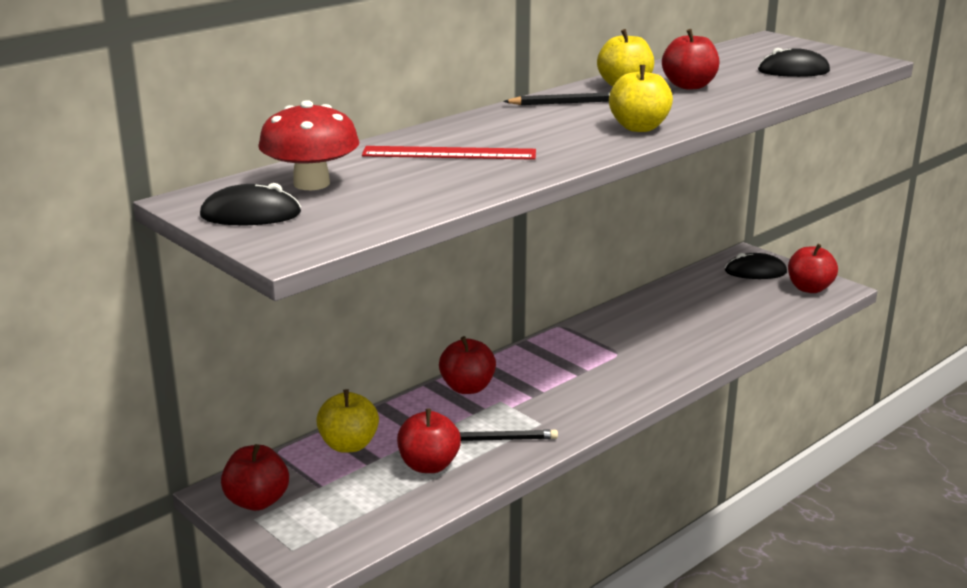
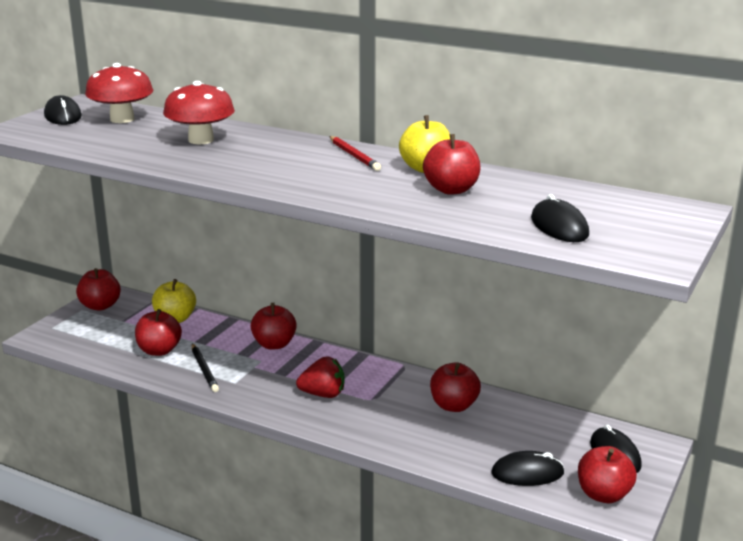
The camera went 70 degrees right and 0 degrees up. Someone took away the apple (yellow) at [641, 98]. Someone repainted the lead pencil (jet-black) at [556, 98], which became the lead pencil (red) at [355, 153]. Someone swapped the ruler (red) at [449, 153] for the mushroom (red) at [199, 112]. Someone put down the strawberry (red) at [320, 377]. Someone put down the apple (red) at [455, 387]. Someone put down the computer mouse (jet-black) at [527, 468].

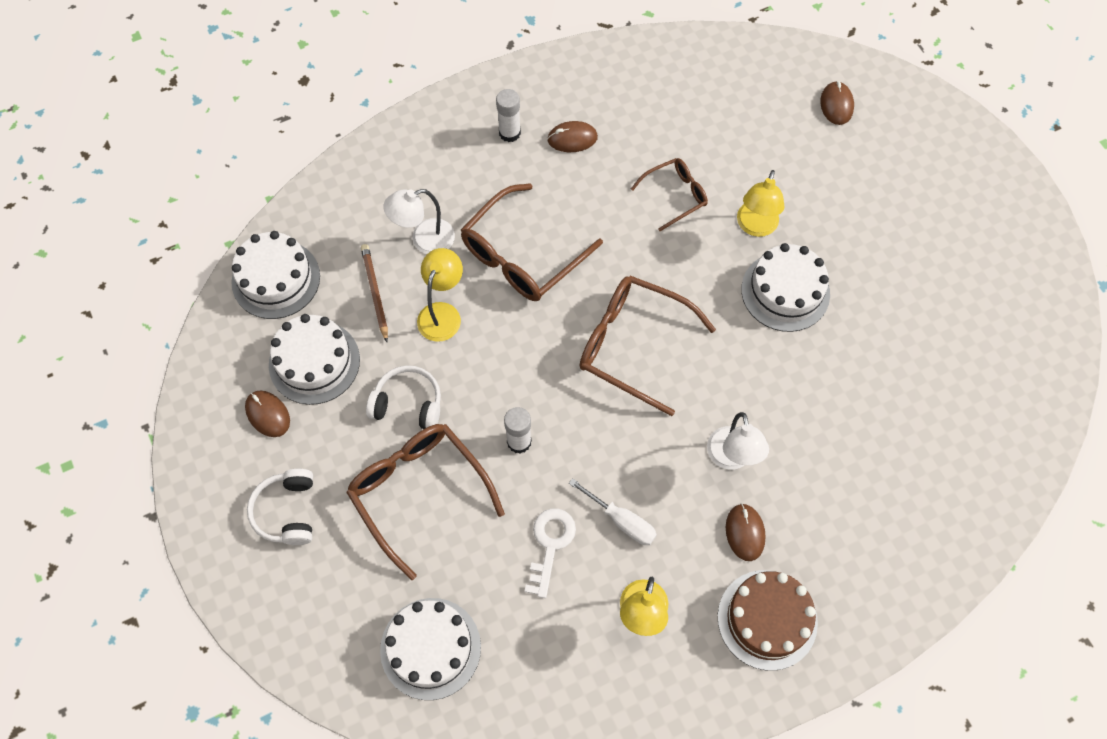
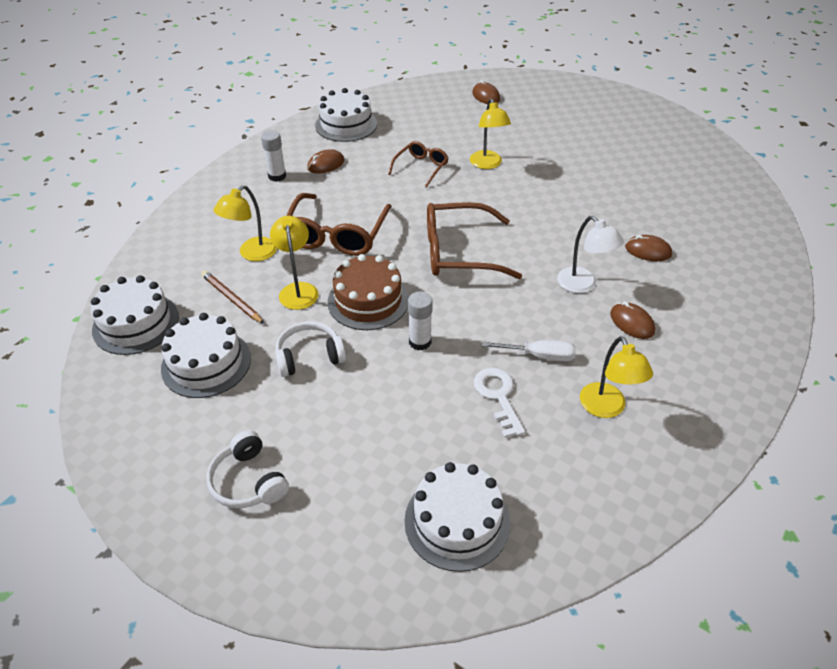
The camera went 30 degrees left and 20 degrees down. Someone repainted the lamp (white) at [419, 221], which became the lamp (yellow) at [245, 223]. Someone carried the layer cake (white) from [785, 287] to [346, 115]. Someone carried the computer mouse (brown) from [267, 413] to [648, 248]. Someone took away the spectacles (brown) at [425, 502]. Someone carried the layer cake (brown) from [768, 620] to [368, 292].

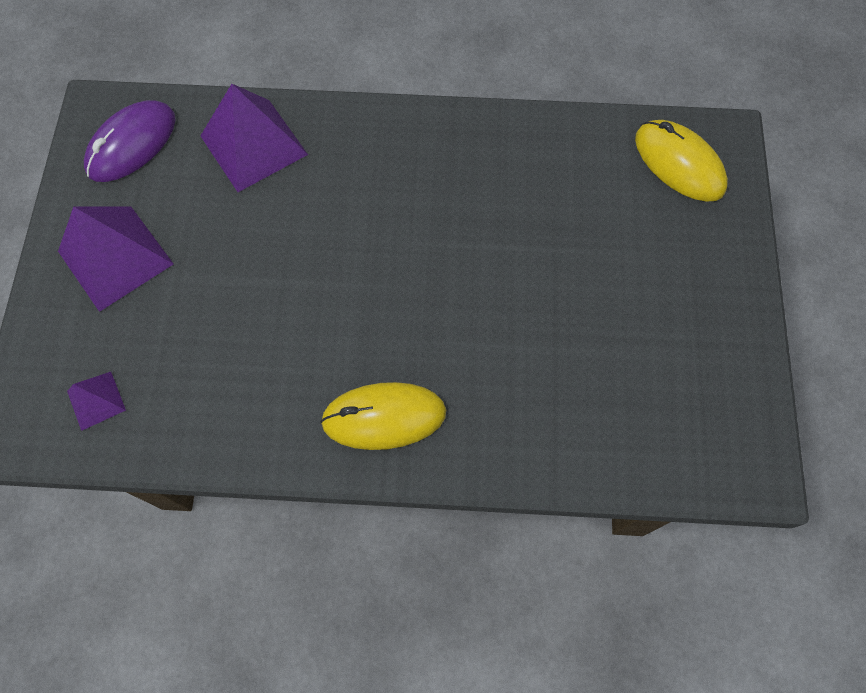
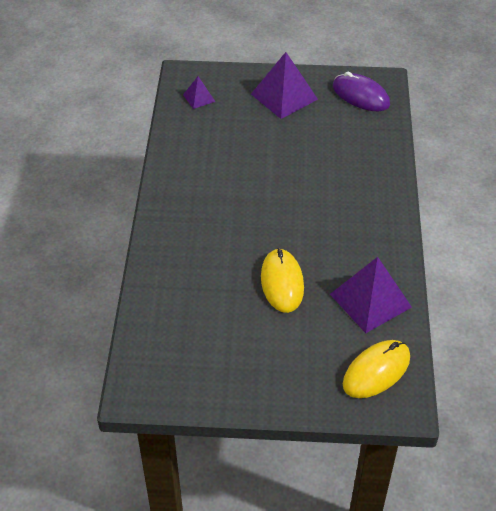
The camera went 90 degrees right and 20 degrees down. Someone carried the pyramid shape (violet) from [254, 138] to [371, 295]. Someone carried the computer mouse (yellow) from [383, 416] to [282, 280].

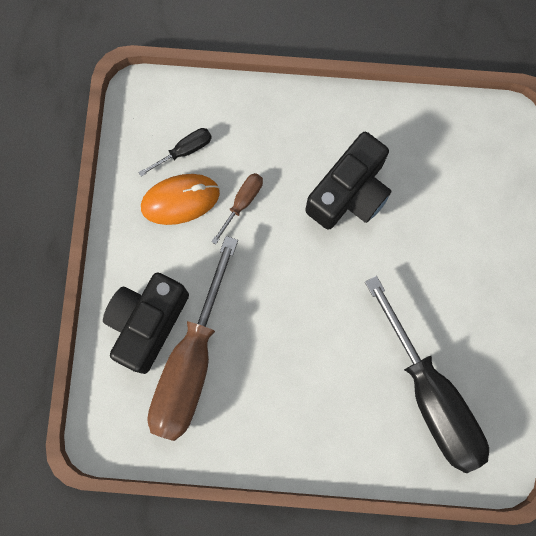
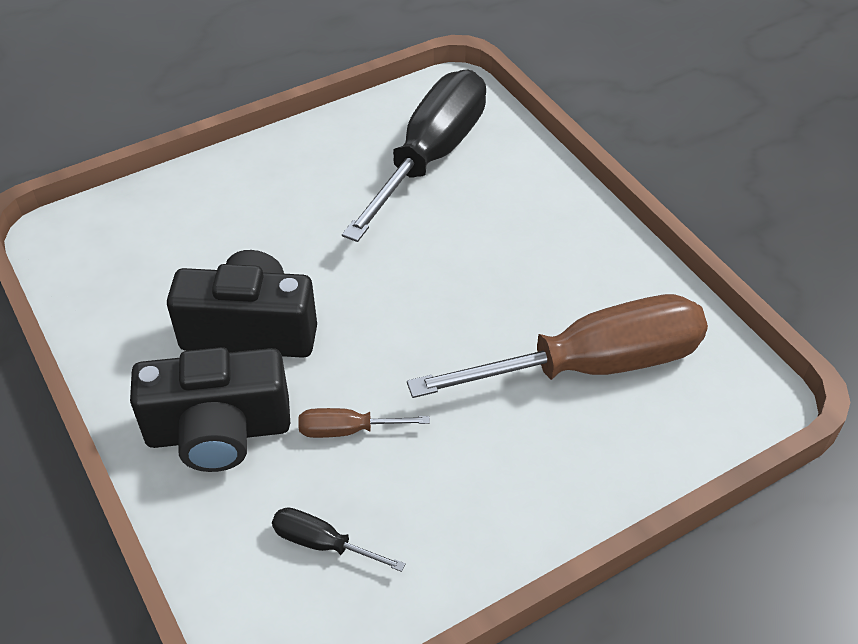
The camera went 125 degrees left and 30 degrees down. Someone took away the computer mouse (orange-coloured) at [180, 199]. Someone carried the photo camera (jet-black) from [146, 323] to [210, 409].

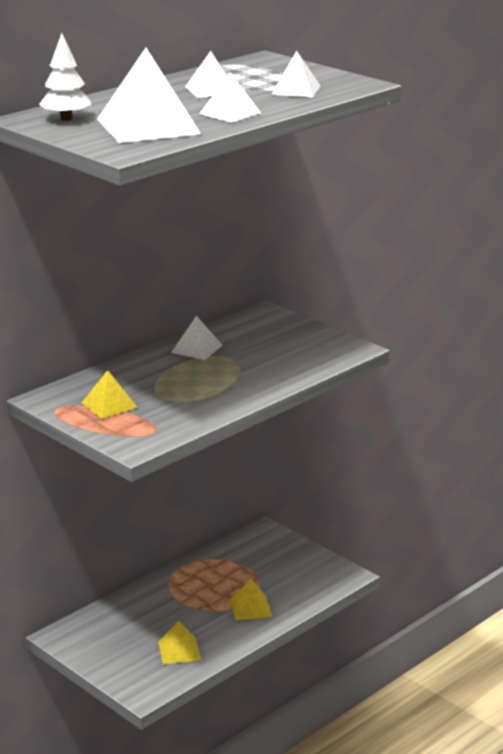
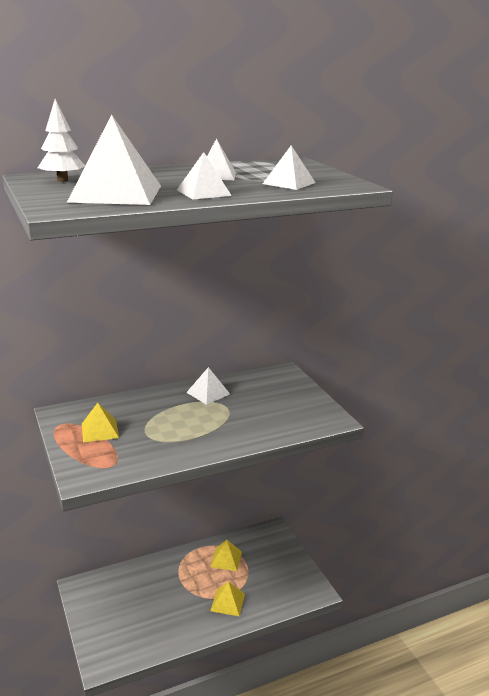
The camera went 20 degrees right and 0 degrees up. Someone carried the pyramid shape (yellow) from [179, 642] to [226, 555].

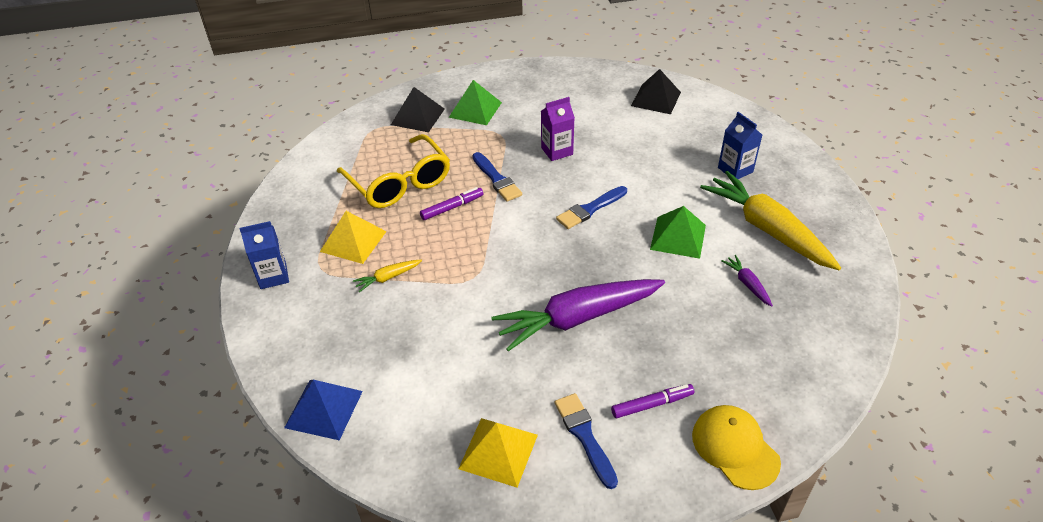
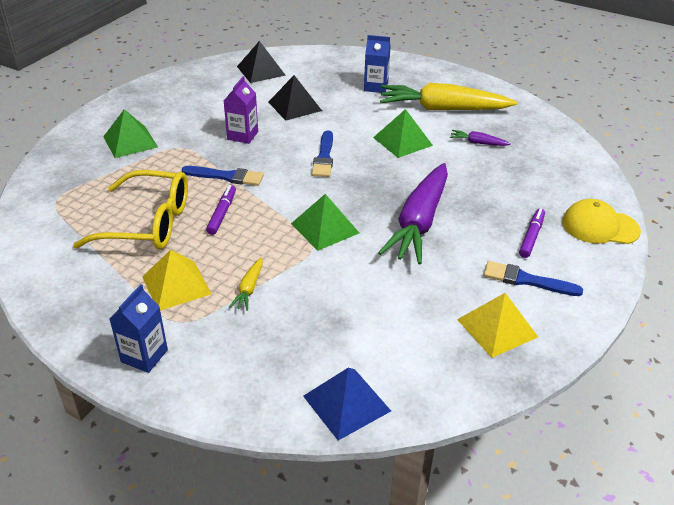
The camera went 50 degrees left and 5 degrees down. Someone carried the pyramid shape (jet-black) from [418, 109] to [295, 98]. Someone put down the pyramid shape (leaf-green) at [325, 222].

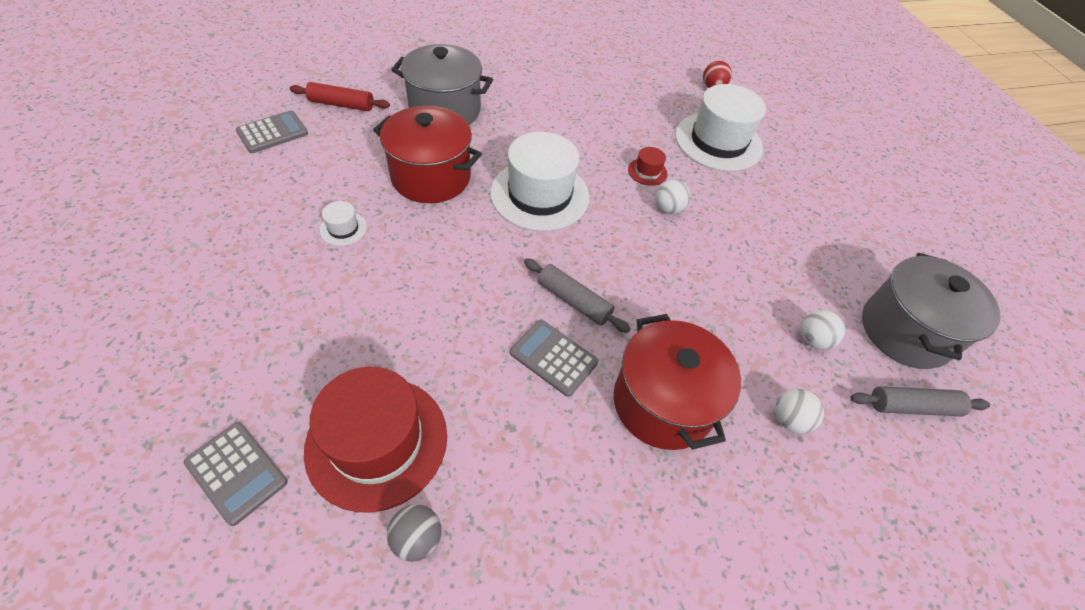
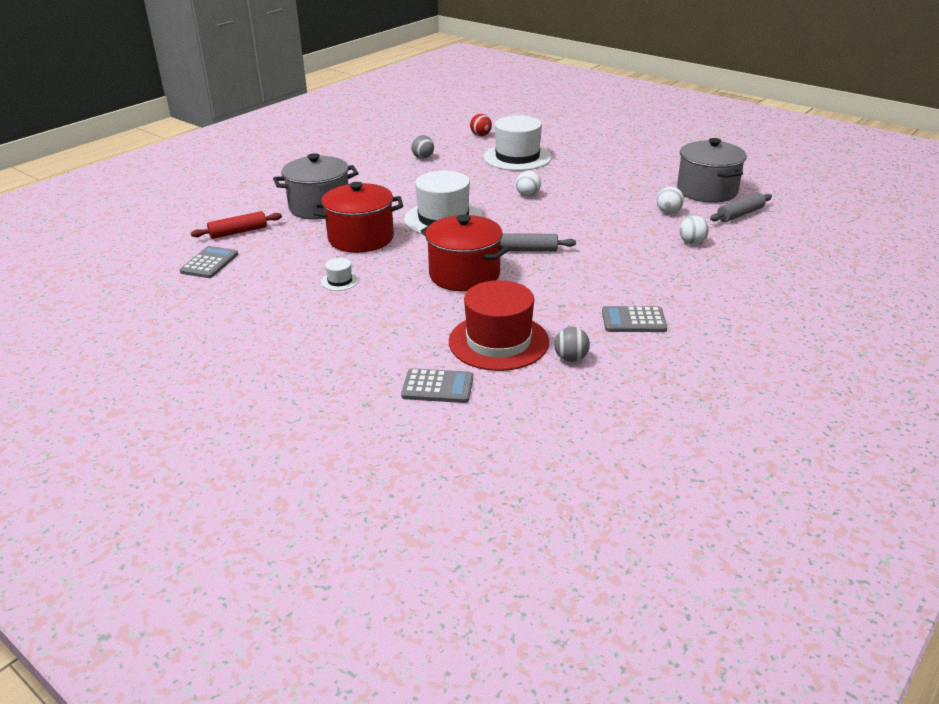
The camera went 30 degrees left and 20 degrees down. Someone took away the hat (red) at [647, 166]. Someone carried the cooking pot (red) from [677, 382] to [465, 253]. Someone carried the calculator (grey) from [554, 358] to [634, 319]. Someone put down the ball (grey) at [422, 147].

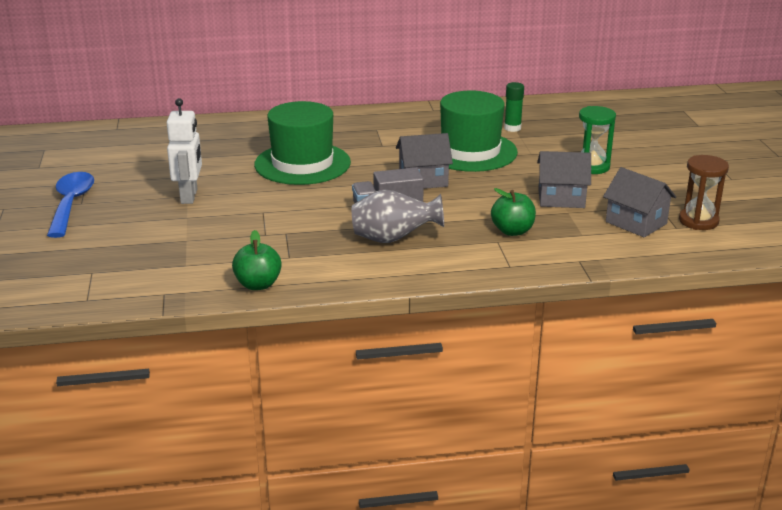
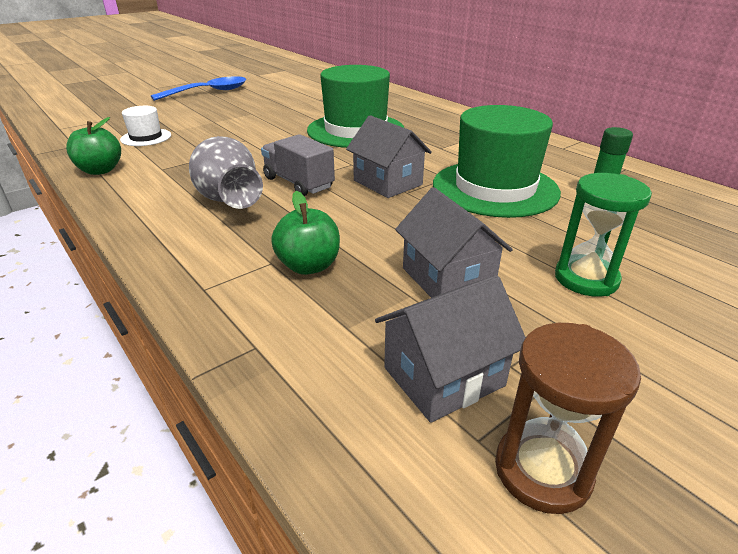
The camera went 60 degrees right and 5 degrees up. Someone took away the robot (white) at [184, 151]. Someone rotated the house (grey) at [639, 202] by 45 degrees clockwise. Someone put down the hat (white) at [145, 126].

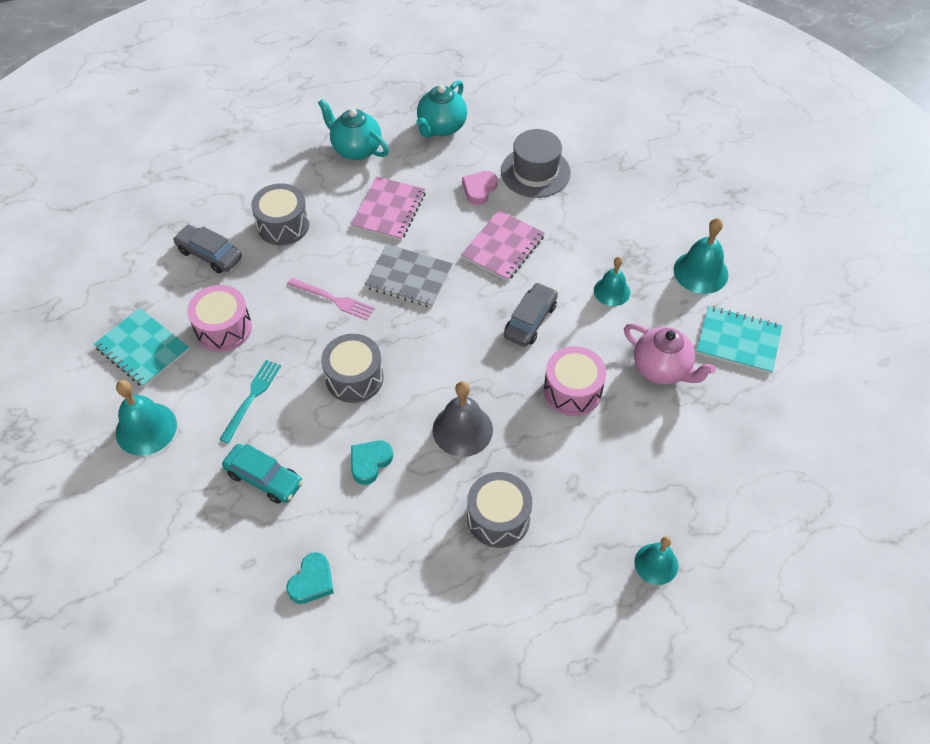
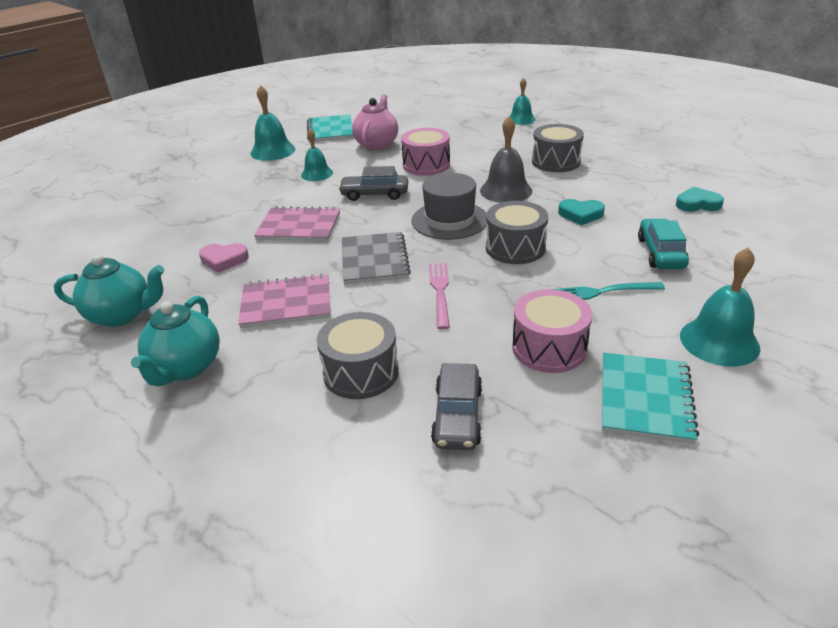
The camera went 115 degrees left and 20 degrees down. Someone carried the hat (grey) from [536, 163] to [449, 206].

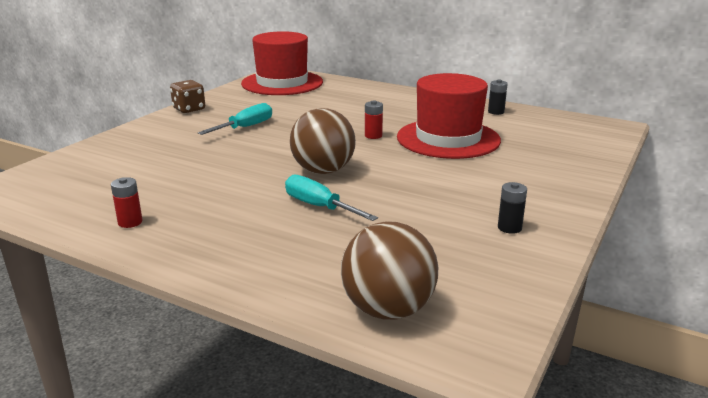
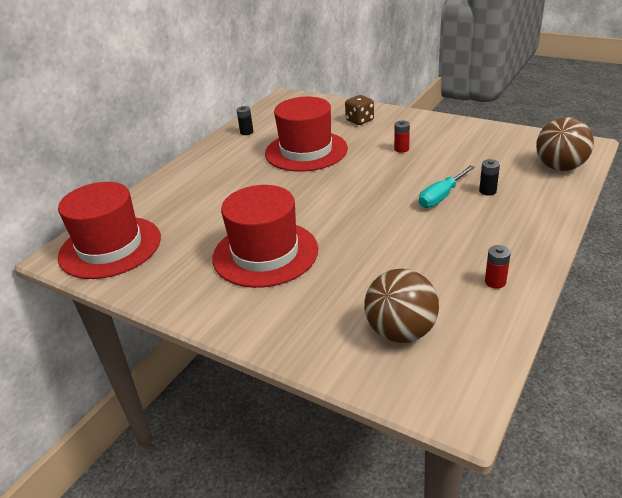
The camera went 85 degrees left and 10 degrees up. Someone carried the dice (brown) from [187, 96] to [359, 110]. Someone carried the power cell (red) from [374, 120] to [402, 136]. Someone swapped the screwdriver (aqua) at [235, 119] for the hat (red) at [265, 236]. Someone carried the ball (brown) from [323, 141] to [401, 306]. Someone carried the power cell (jet-black) from [512, 208] to [489, 177].

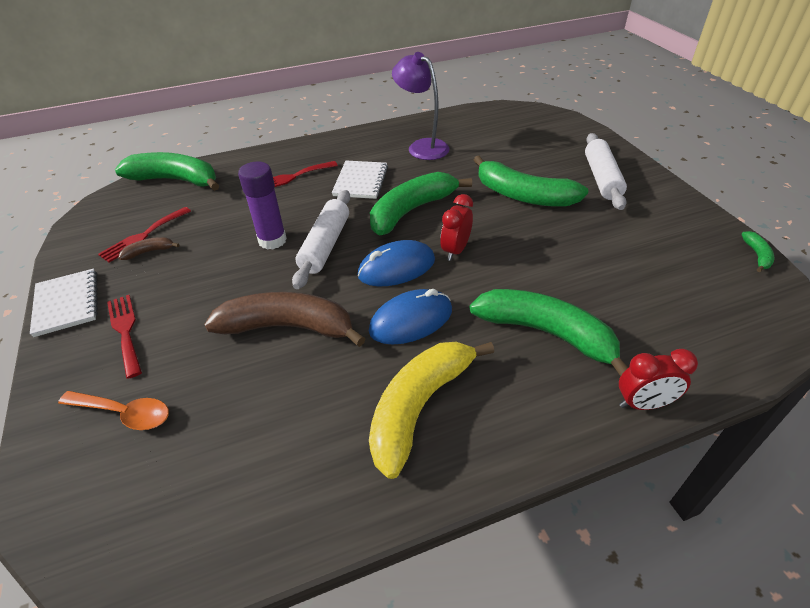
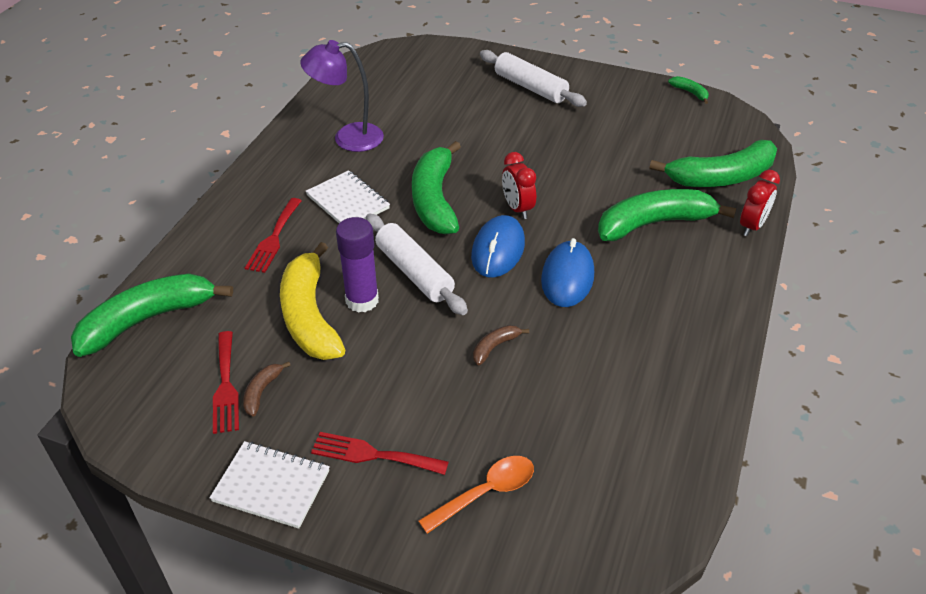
The camera went 50 degrees left and 0 degrees up. Someone carried the toy banana (leaf-green) from [531, 181] to [713, 163]. Someone scaled the toy banana (brown) at [285, 319] by 0.42. Someone carried the toy banana (yellow) from [431, 410] to [312, 301].

